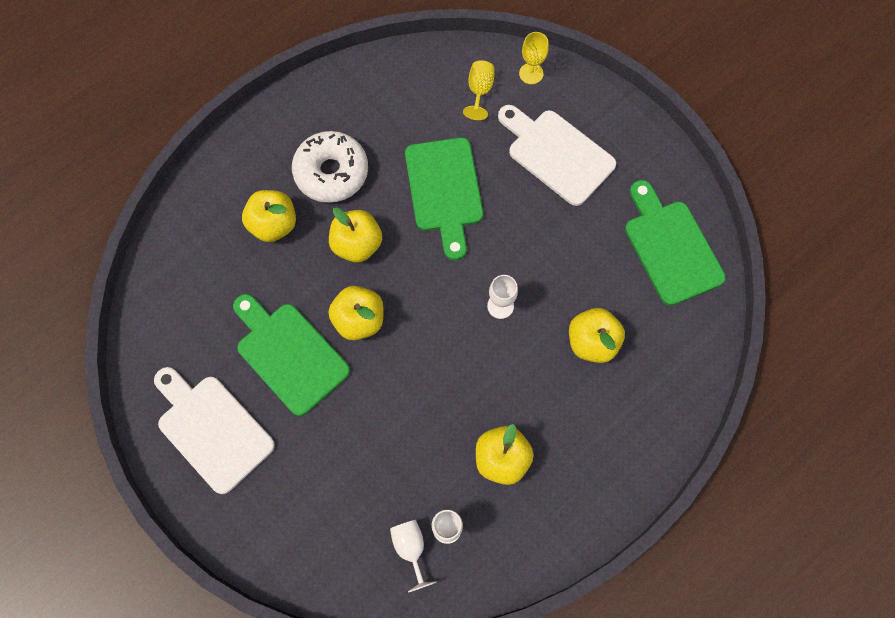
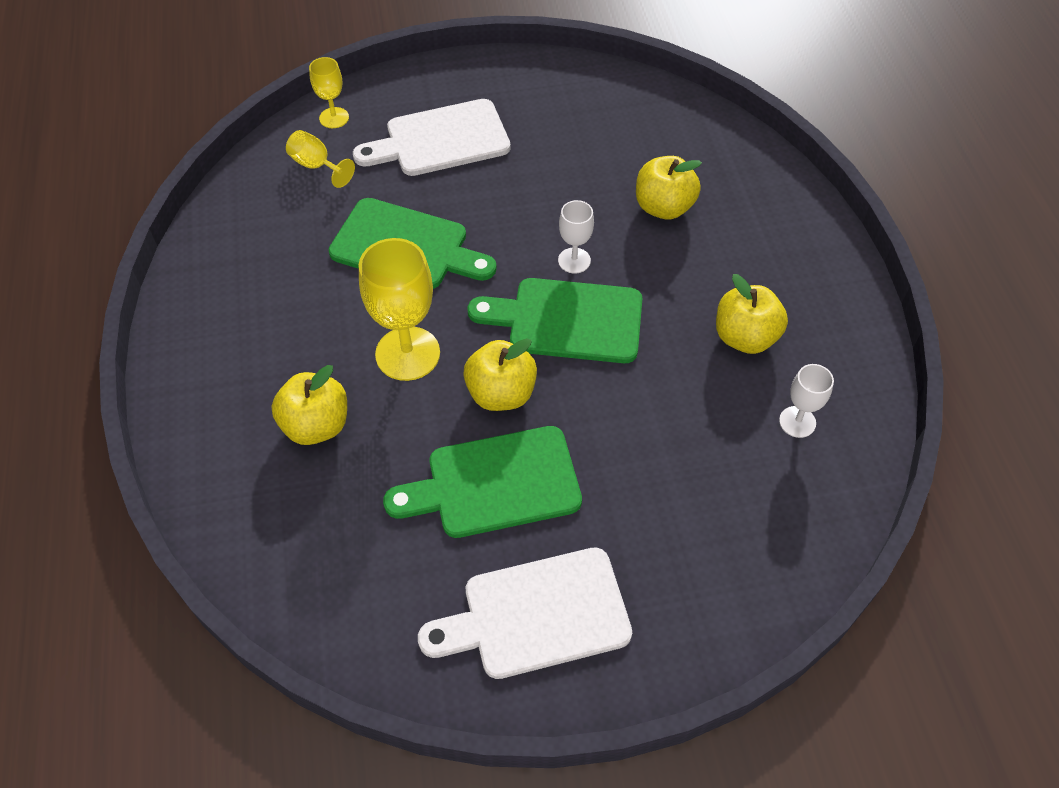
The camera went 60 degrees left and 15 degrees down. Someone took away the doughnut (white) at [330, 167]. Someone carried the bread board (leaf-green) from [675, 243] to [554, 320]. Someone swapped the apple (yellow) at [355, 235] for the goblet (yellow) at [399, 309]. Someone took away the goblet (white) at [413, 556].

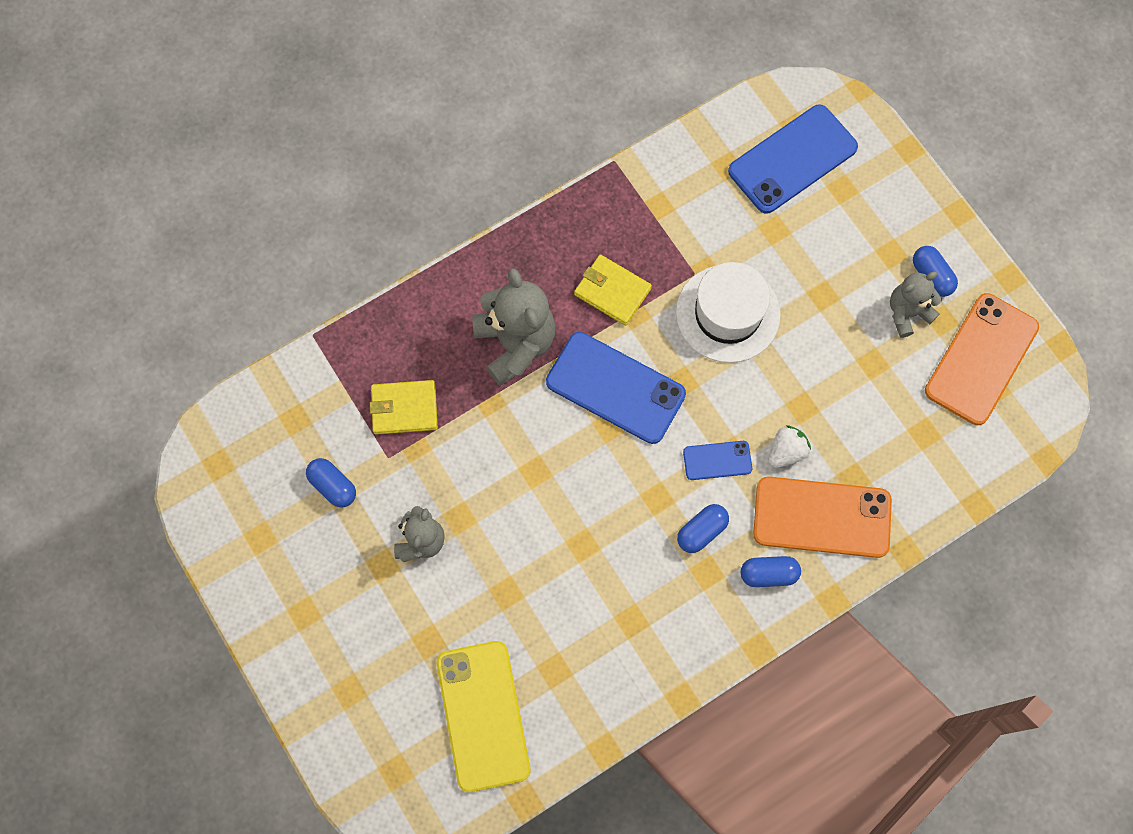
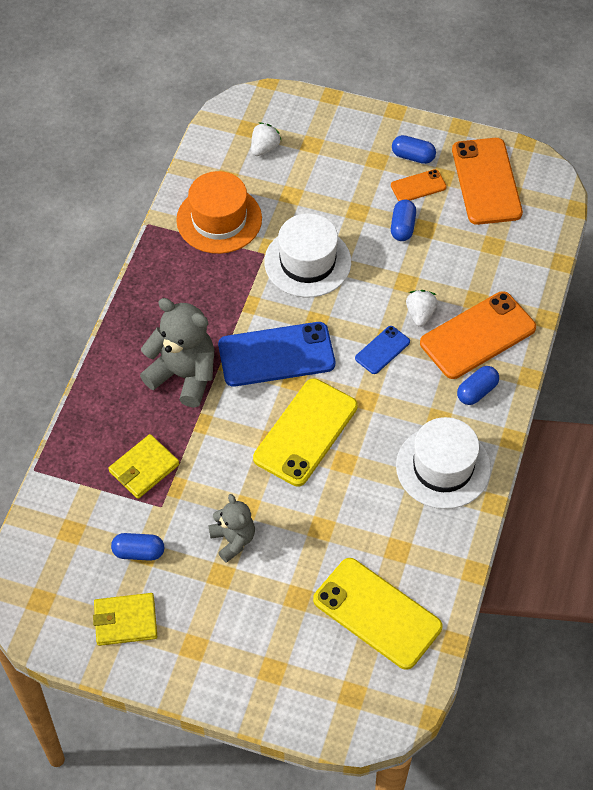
The camera went 40 degrees left and 15 degrees down. Someone swapped the phone (blue) at [793, 159] for the strawberry (white) at [266, 139]. Someone carried the billfold (yellow) from [613, 290] to [125, 619]. Someone swapped the teddy (grey) at [916, 304] for the phone (orange-coloured) at [419, 185]. Someone carried the pill (blue) from [703, 528] to [403, 220]. Someone put down the hat (orange-coloured) at [219, 212]. Someone put down the phone (yellow) at [305, 432]. Someone put down the hat (white) at [443, 463].

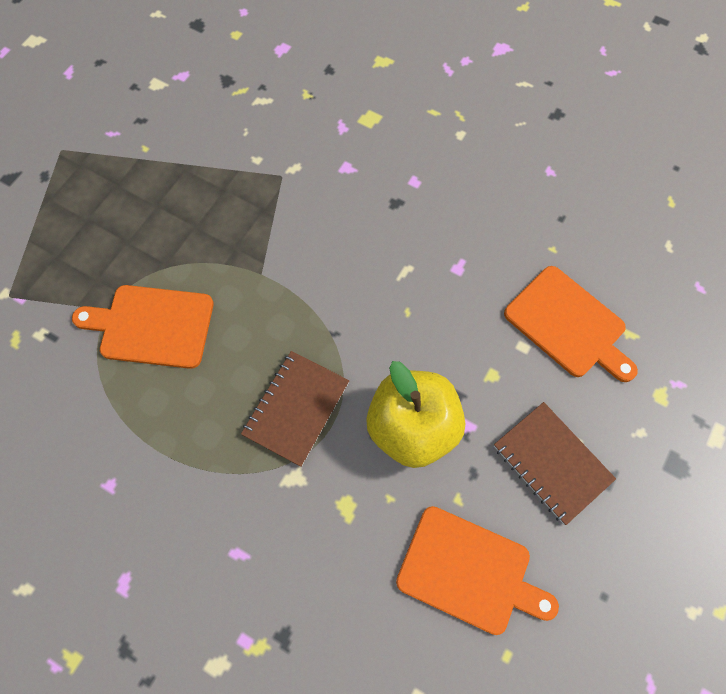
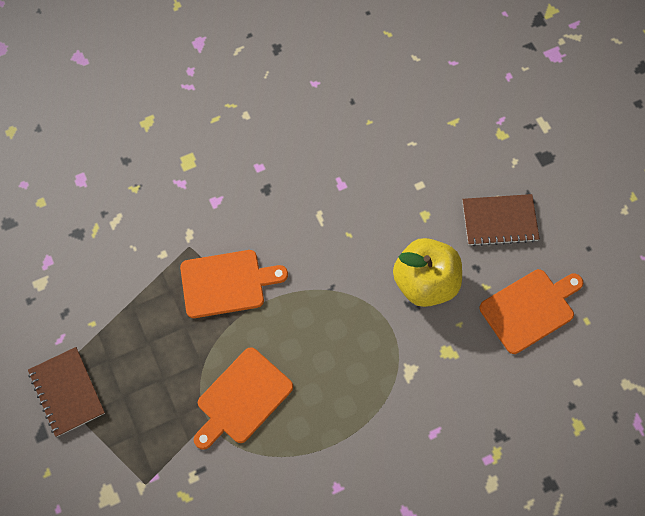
The camera went 55 degrees left and 0 degrees up. Someone carried the bread board (orange-coloured) from [571, 324] to [234, 284]. Someone carried the notepad (brown) from [295, 409] to [66, 392].

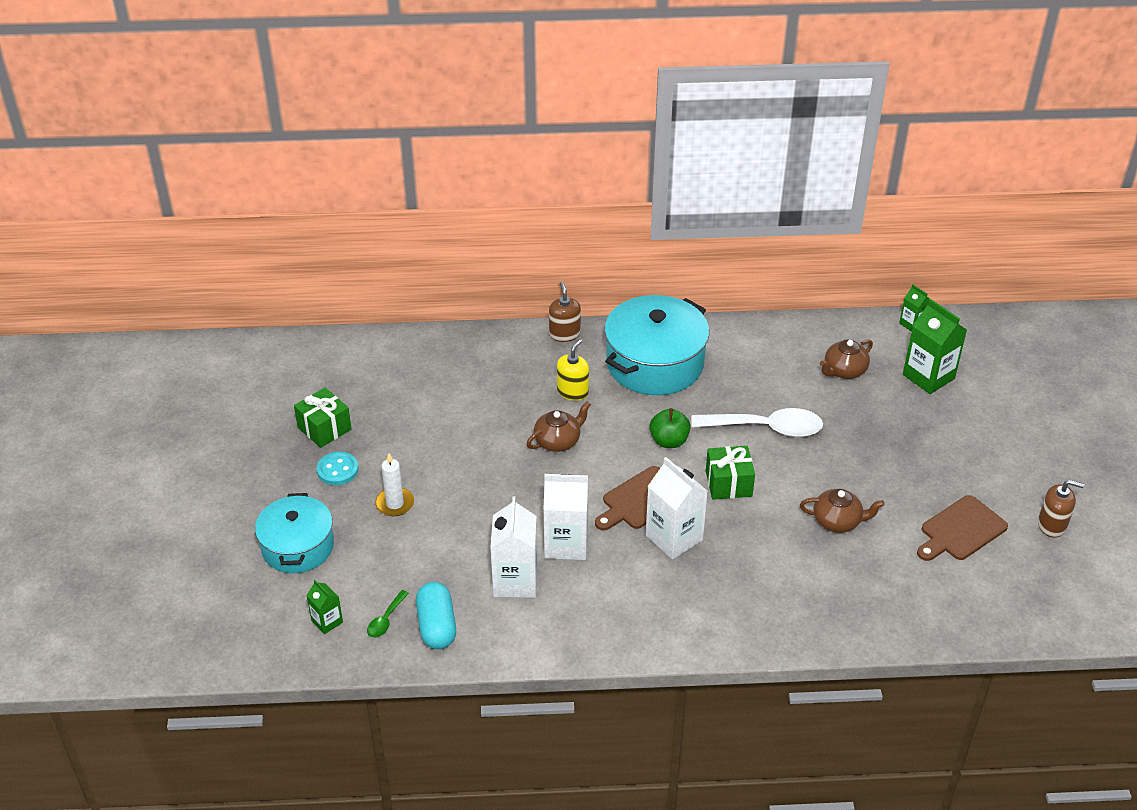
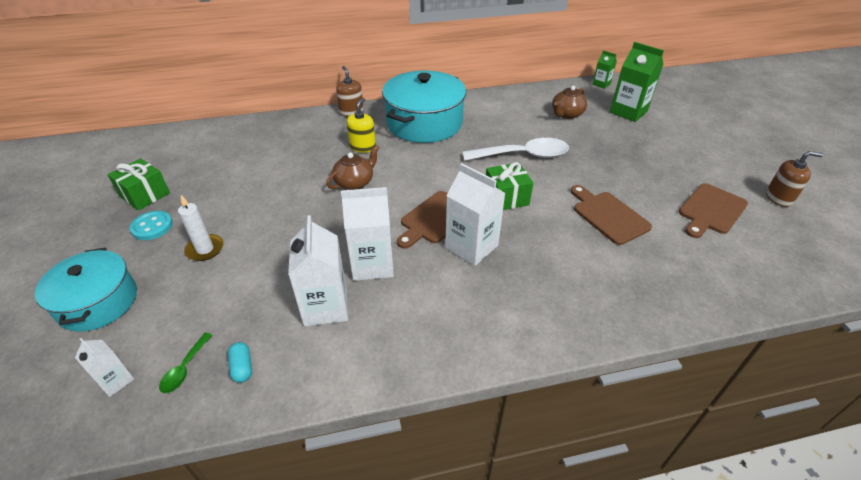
The camera went 10 degrees left and 0 degrees up. Someone took away the apple (leaf-green) at [670, 428]. Someone swapped the tea pot (brown) at [842, 511] for the bread board (brown) at [611, 215]. Someone repainted the juice carton (leaf-green) at [324, 607], which became the juice carton (white) at [104, 367]. Someone scaled the pill (aqua) at [436, 615] by 0.53.

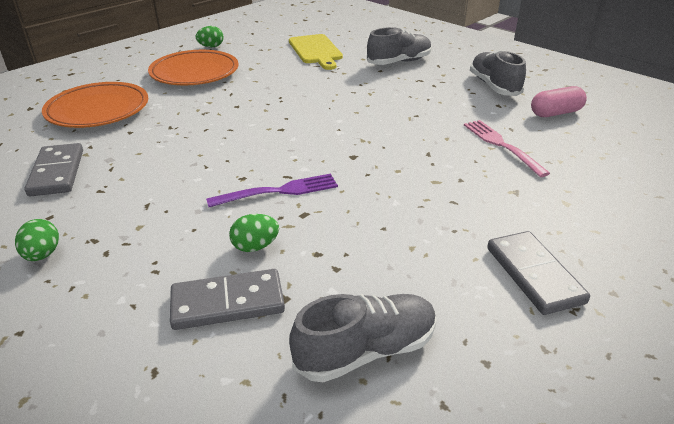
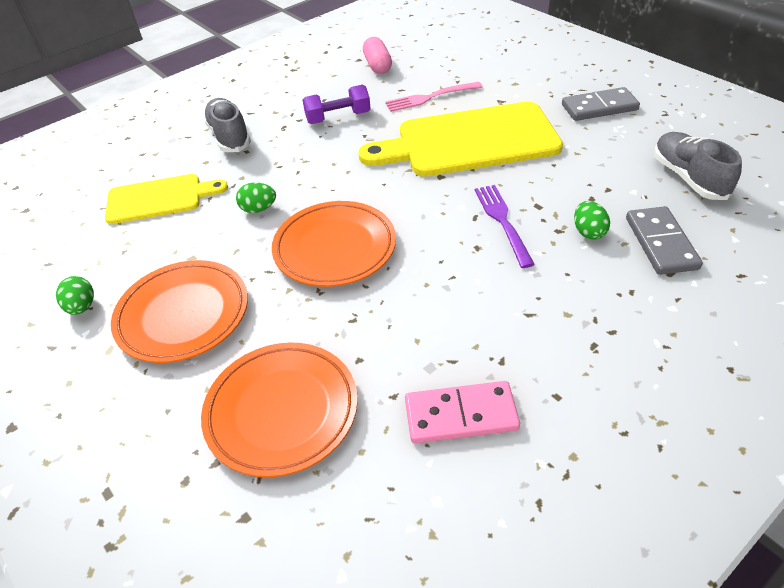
The camera went 80 degrees left and 10 degrees up. Someone took away the lace-up shoe (grey) at [498, 73]. Someone repainted the domino (grey) at [54, 169], which became the domino (pink) at [462, 412]. Someone carried the toy egg (leaf-green) from [37, 240] to [256, 198]. Someone put down the free weight (violet) at [337, 104]. Someone put down the bread board (yellow) at [461, 139]. Someone put down the dinner plate (orange-coloured) at [334, 244].

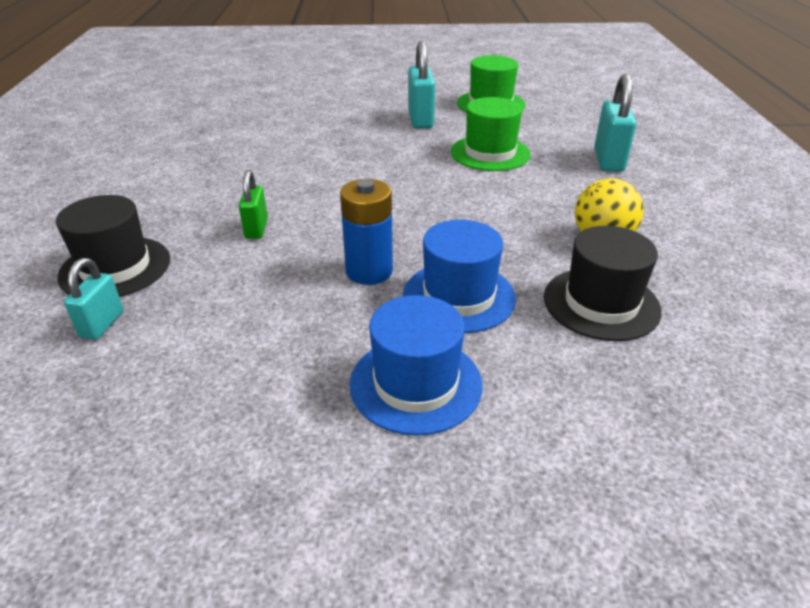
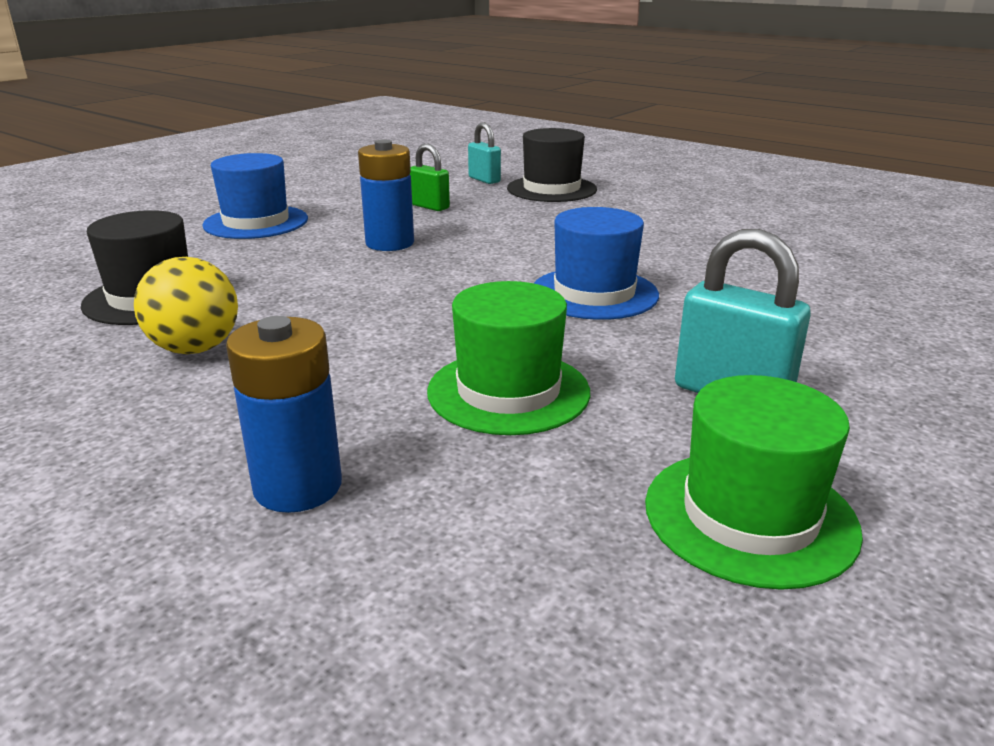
The camera went 130 degrees right and 10 degrees down. Someone swapped the small lock (aqua) at [615, 123] for the power cell (blue) at [284, 414]. Someone carried the small lock (leaf-green) from [253, 204] to [430, 177]. Someone carried the hat (blue) from [459, 276] to [596, 263].

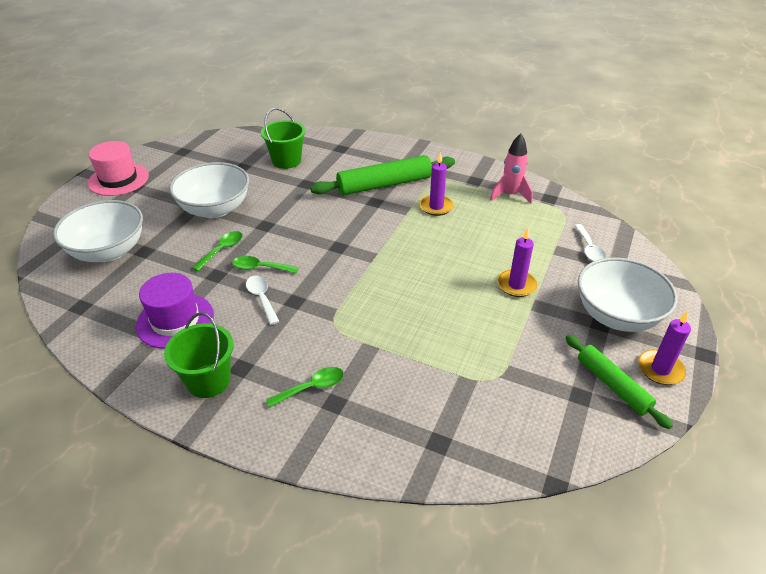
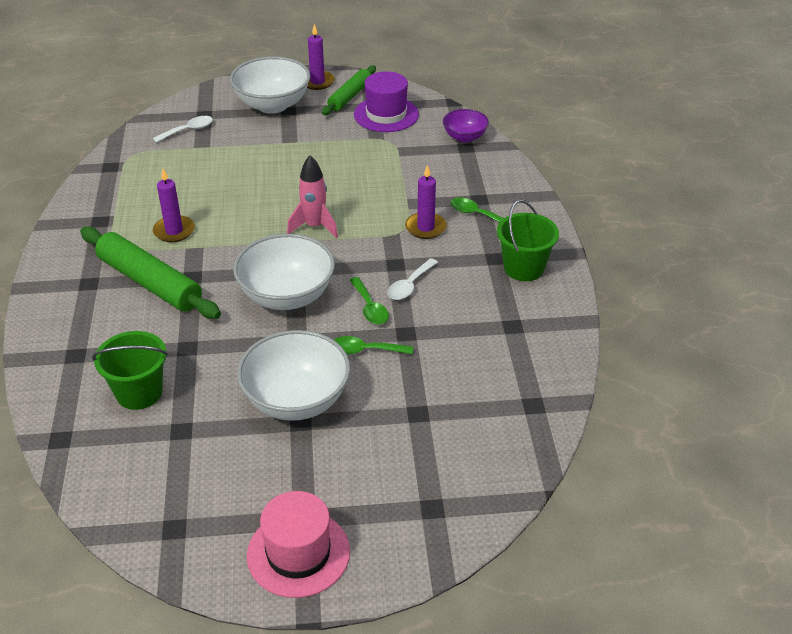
The camera went 120 degrees left and 0 degrees up. Someone carried the rocket (pink) from [511, 168] to [312, 196]. Someone carried the serving bowl (white) from [98, 231] to [284, 272]. Someone carried the wax candle (violet) from [517, 262] to [426, 202]. Someone carried the hat (violet) from [175, 311] to [386, 101]. Someone put down the serving bowl (violet) at [466, 126].

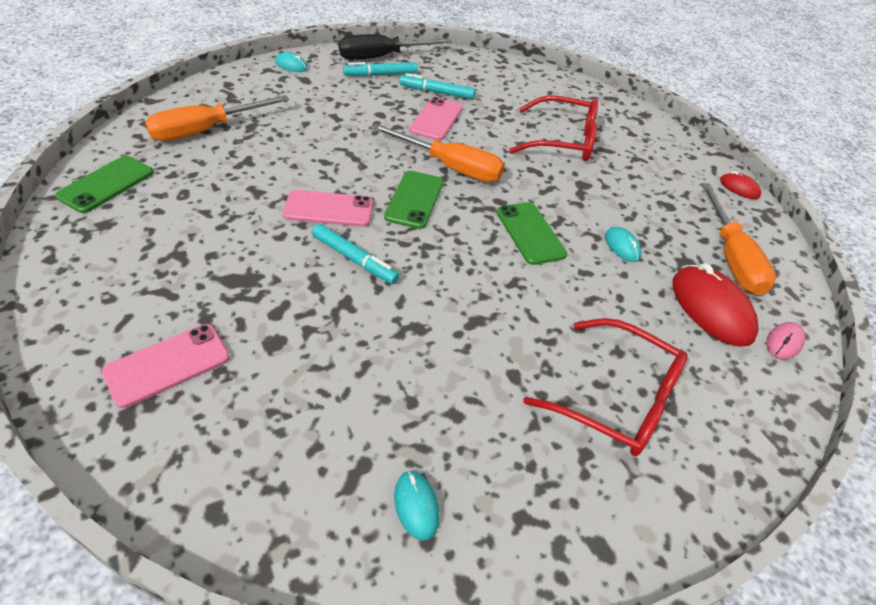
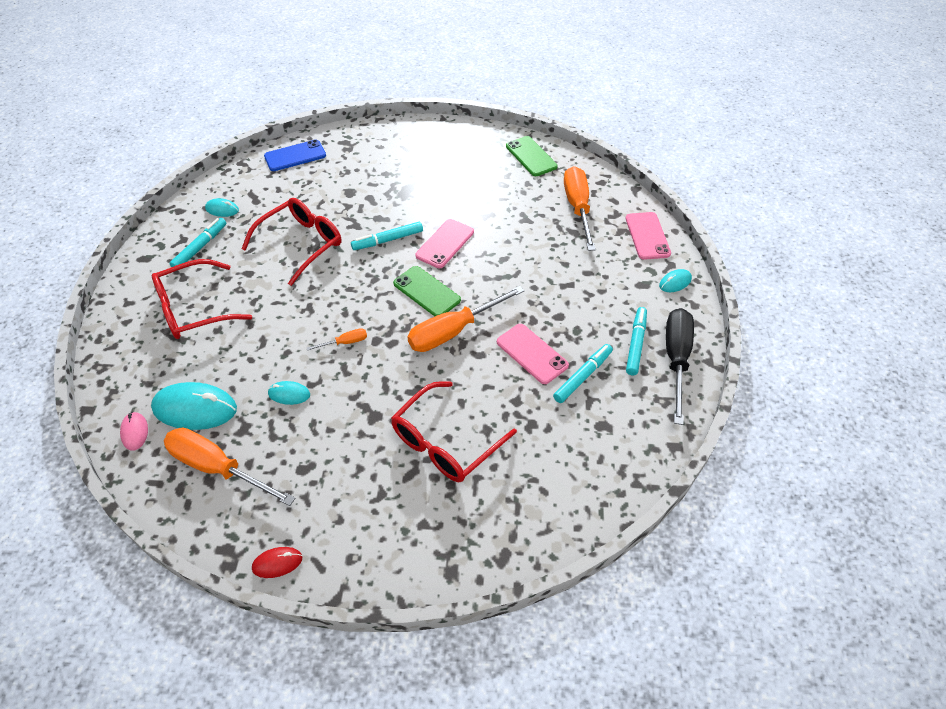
The camera went 125 degrees right and 5 degrees up. Someone swapped the phone (leaf-green) at [532, 233] for the screwdriver (orange-coloured) at [336, 339]. Someone repainted the computer mouse (red) at [715, 305], which became the computer mouse (aqua) at [194, 406]. Someone carried the phone (pink) from [166, 366] to [648, 236]. Someone put down the phone (blue) at [295, 155]. Someone put down the spectacles (red) at [291, 242]. Someone put down the marker pen (aqua) at [197, 242].

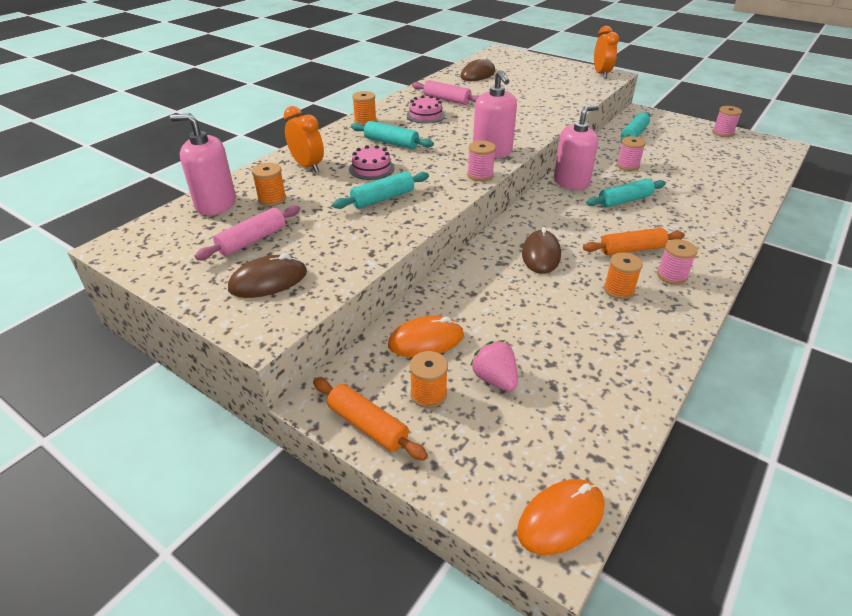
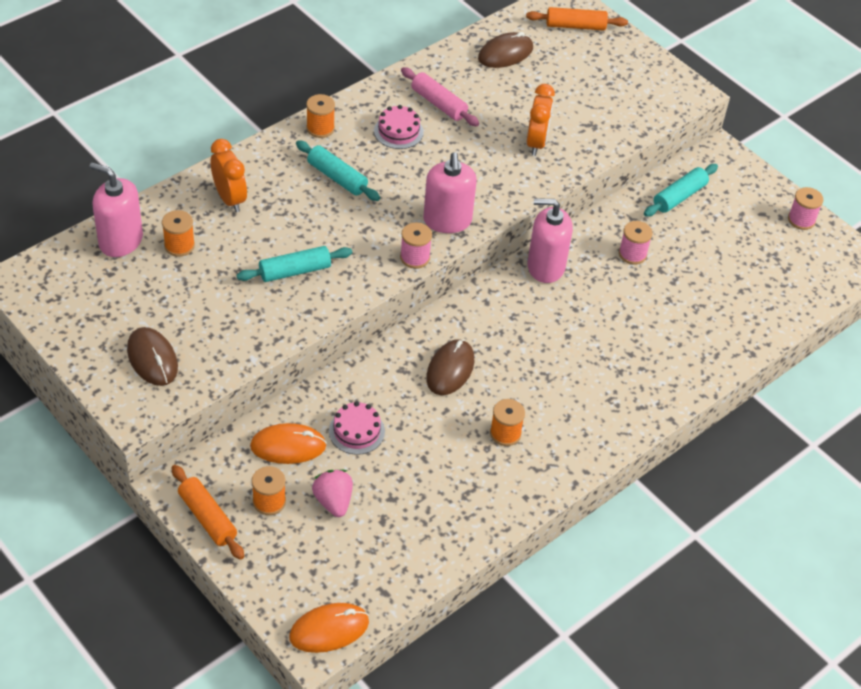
The camera went 10 degrees right and 10 degrees up. Someone carried the alarm clock (orange-coloured) from [606, 52] to [541, 120]. Someone rotated the pump bottle (pink) at [576, 147] by 150 degrees counterclockwise. Someone carried the layer cake (pink) from [372, 162] to [357, 428]. Someone took away the pastry roller (aqua) at [626, 193]. Someone took away the pastry roller (pink) at [247, 232]. Someone carried the pastry roller (orange-coloured) from [634, 241] to [577, 18]. Someone took away the spool (pink) at [677, 262]. Someone rotated the computer mouse (brown) at [267, 275] by 75 degrees clockwise.

